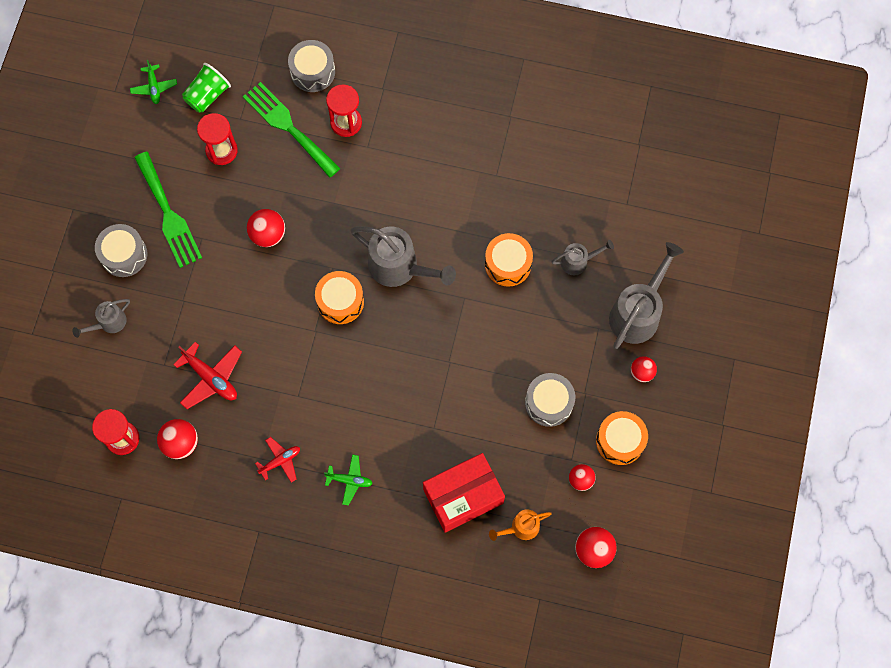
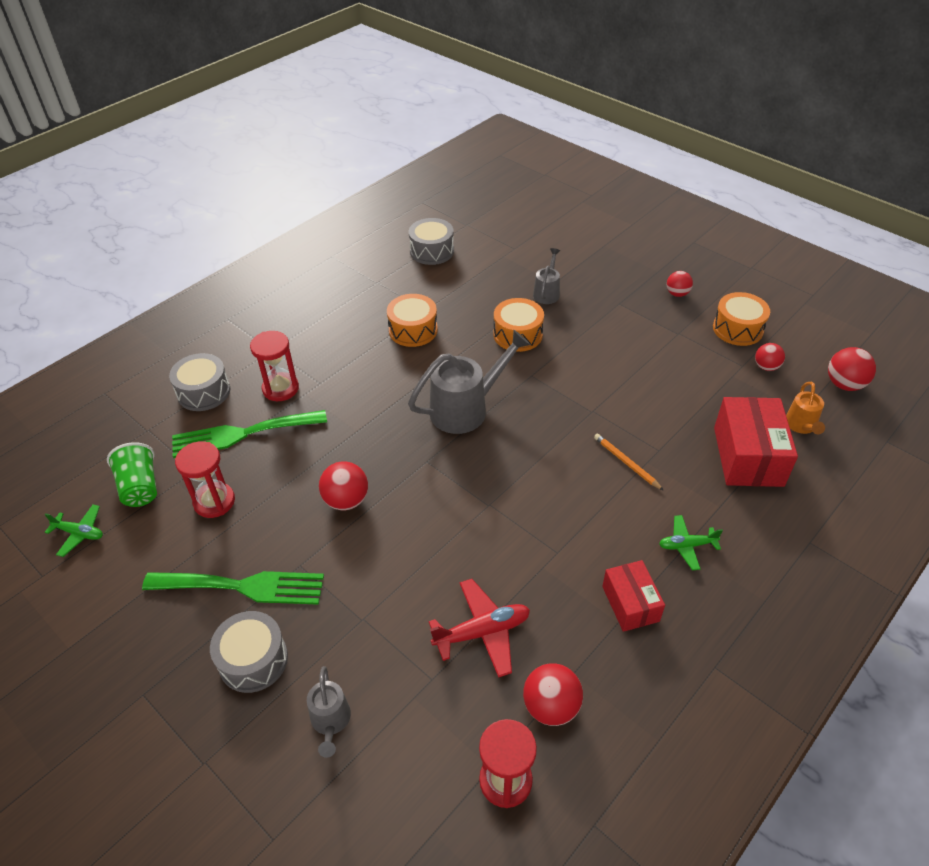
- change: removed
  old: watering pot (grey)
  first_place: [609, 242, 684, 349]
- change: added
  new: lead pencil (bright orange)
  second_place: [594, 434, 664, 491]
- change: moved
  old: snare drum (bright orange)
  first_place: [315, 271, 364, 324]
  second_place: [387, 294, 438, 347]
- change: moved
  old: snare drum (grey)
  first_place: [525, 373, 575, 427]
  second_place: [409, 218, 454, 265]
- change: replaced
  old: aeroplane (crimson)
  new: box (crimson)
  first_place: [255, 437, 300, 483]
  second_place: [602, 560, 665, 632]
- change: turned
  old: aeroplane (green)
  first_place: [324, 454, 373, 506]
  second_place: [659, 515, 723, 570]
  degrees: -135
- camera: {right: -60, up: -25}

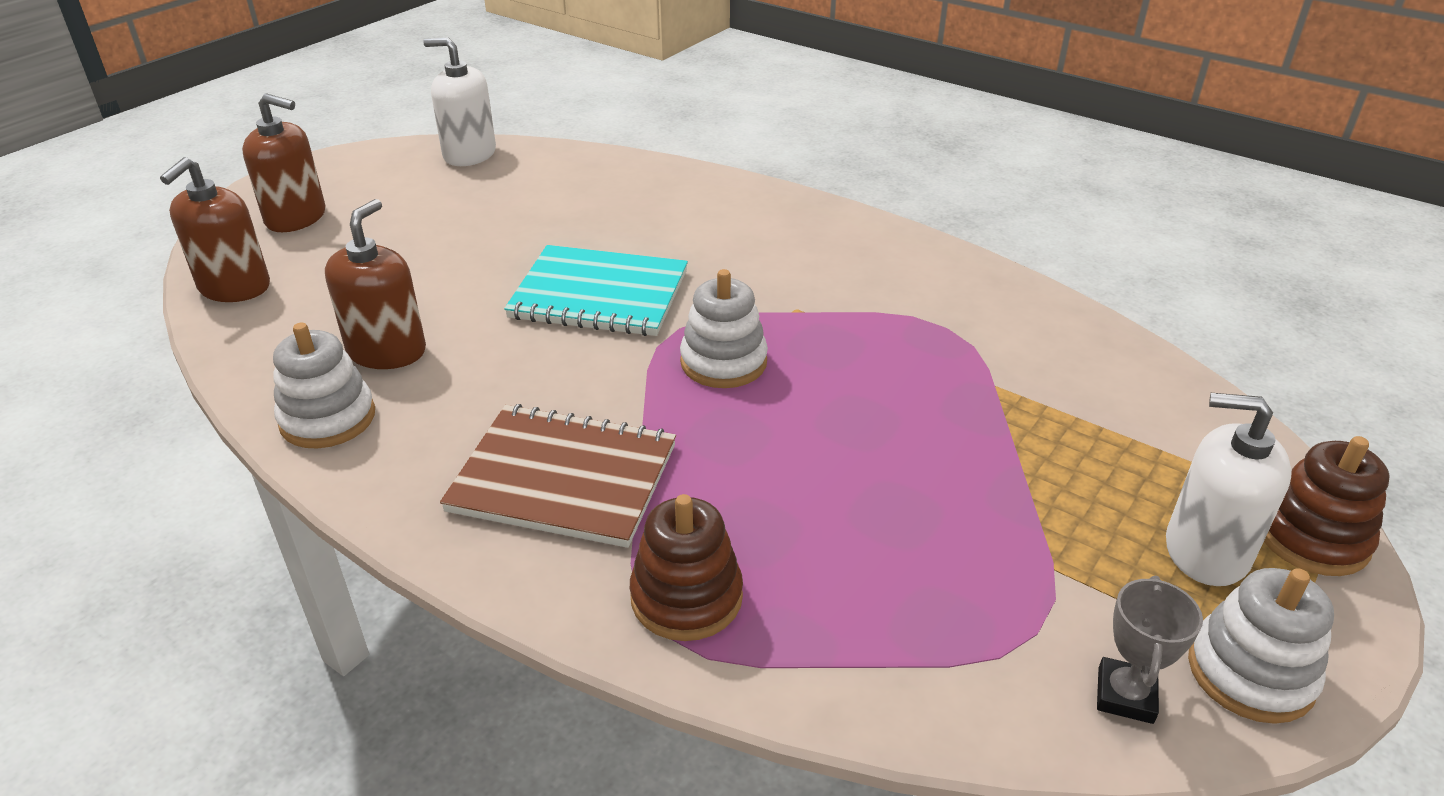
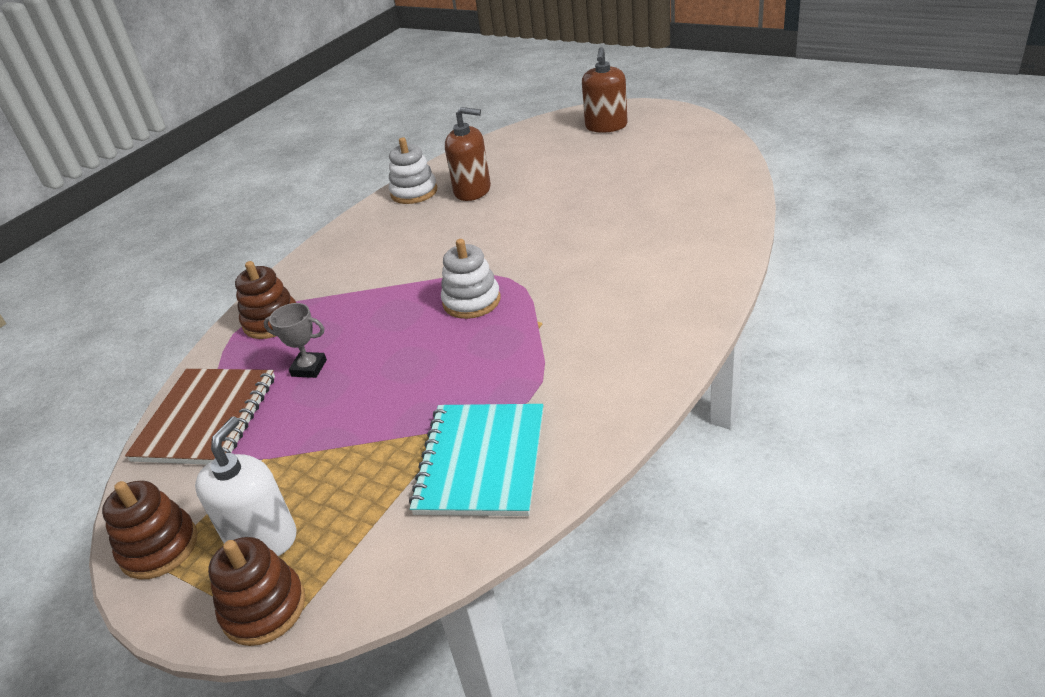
- change: removed
  old: soap dispenser (russet)
  first_place: [160, 157, 270, 302]
- change: removed
  old: soap dispenser (snow-white)
  first_place: [423, 37, 496, 166]
- change: moved
  old: exercise book (russet)
  first_place: [440, 404, 676, 548]
  second_place: [125, 369, 275, 465]
- change: moved
  old: exercise book (aqua)
  first_place: [504, 245, 688, 336]
  second_place: [409, 404, 543, 516]
- change: moved
  old: trophy (grey)
  first_place: [1097, 576, 1203, 724]
  second_place: [263, 303, 327, 378]
- change: recoloured
  old: stacking rings (snow-white)
  new: stacking rings (russet)
  first_place: [1188, 568, 1334, 724]
  second_place: [102, 481, 198, 580]
- camera: {right: 90, up: 0}

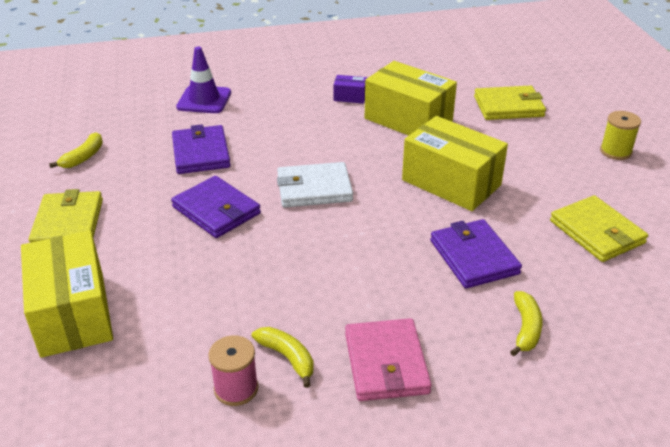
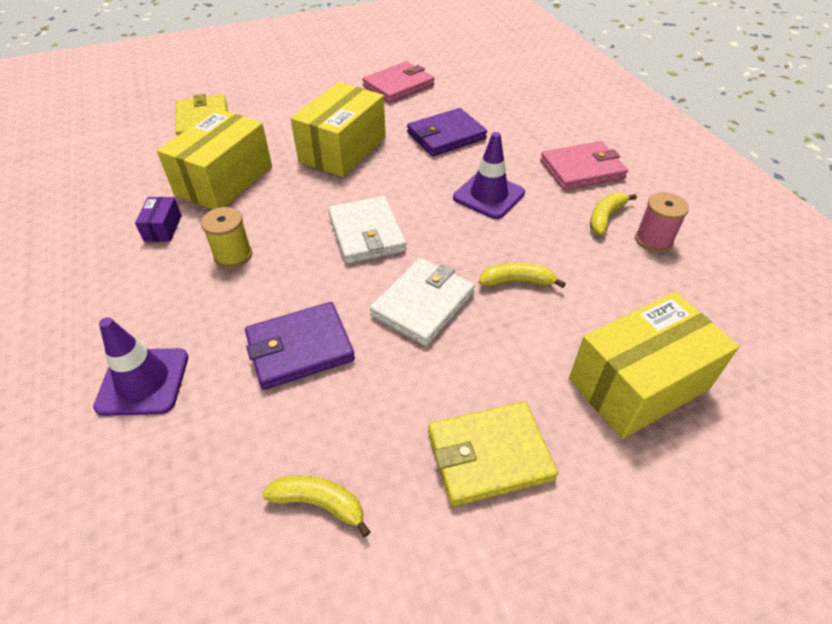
- change: added
  new: traffic cone (purple)
  second_place: [453, 132, 525, 219]
- change: moved
  old: banana fruit (golden)
  first_place: [510, 291, 542, 356]
  second_place: [479, 262, 566, 288]
- change: moved
  old: bobbin (golden)
  first_place: [600, 111, 641, 160]
  second_place: [201, 207, 252, 268]
- change: recoloured
  old: card wallet (purple)
  new: card wallet (snow-white)
  first_place: [171, 176, 261, 238]
  second_place: [370, 258, 475, 346]
- change: recoloured
  old: card wallet (golden)
  new: card wallet (pink)
  first_place: [550, 195, 648, 262]
  second_place: [362, 61, 434, 103]
- camera: {right: -100, up: 10}

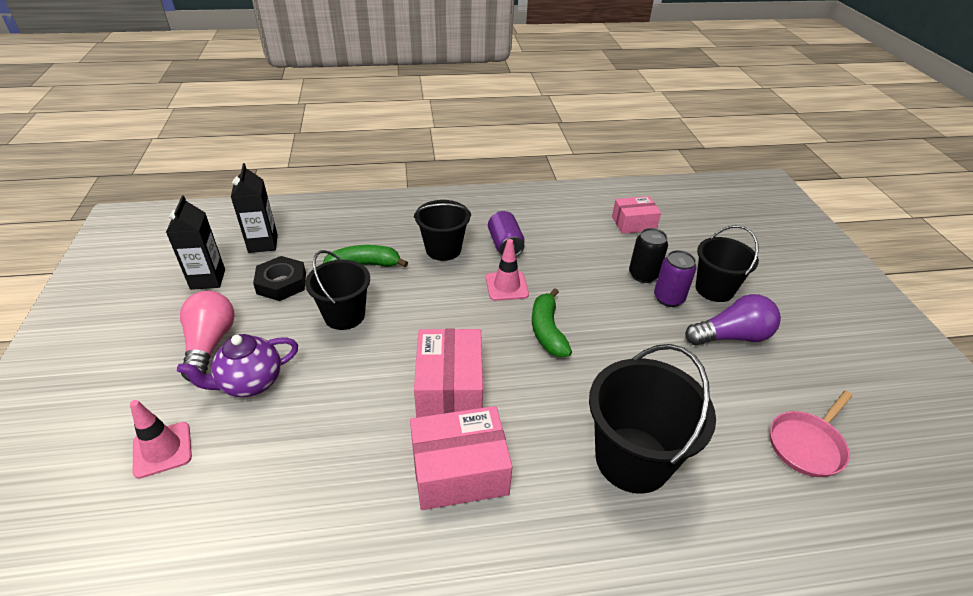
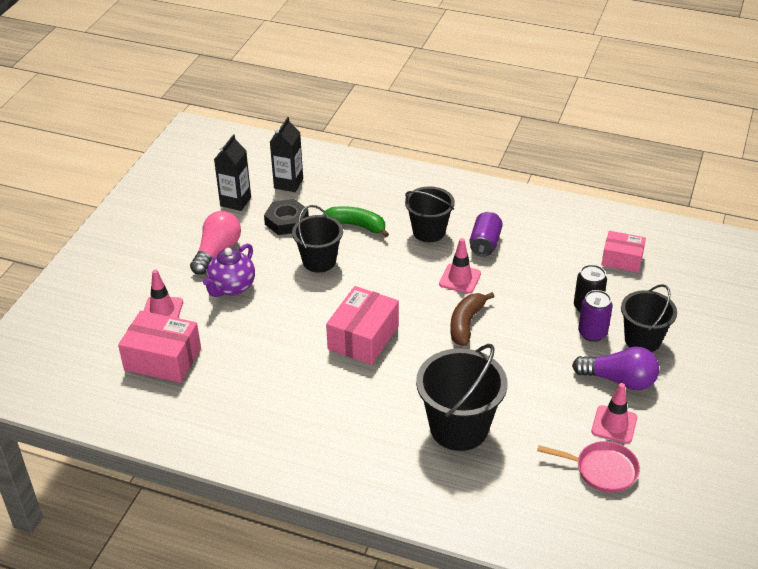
- change: added
  new: traffic cone (pink)
  second_place: [591, 383, 637, 444]
- change: moved
  old: box (pink)
  first_place: [410, 406, 512, 510]
  second_place: [118, 311, 201, 383]
- change: recoloured
  old: banana fruit (green)
  new: banana fruit (russet)
  first_place: [532, 288, 572, 357]
  second_place: [450, 292, 495, 346]
- change: turned
  old: tea pot (purple)
  first_place: [177, 334, 298, 397]
  second_place: [203, 243, 255, 297]
  degrees: -60
- change: turned
  old: frying pan (pink)
  first_place: [770, 390, 853, 477]
  second_place: [537, 441, 640, 493]
  degrees: -150
- camera: {right: 30, up: 0}

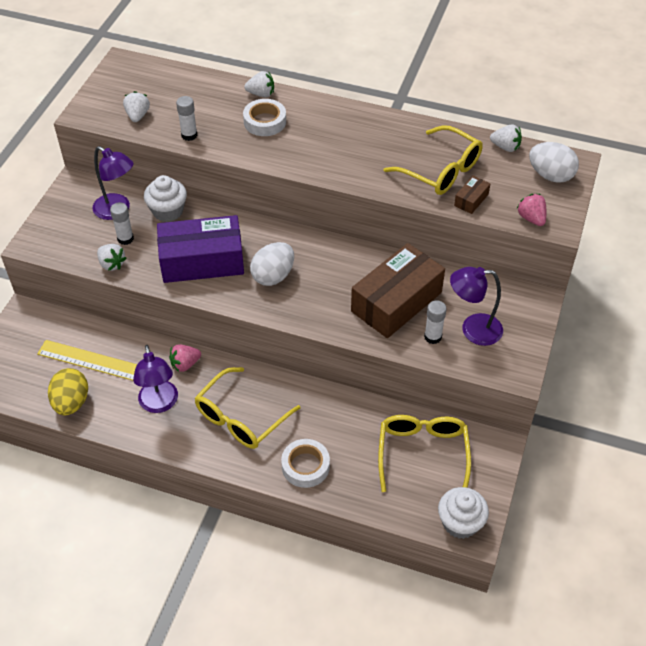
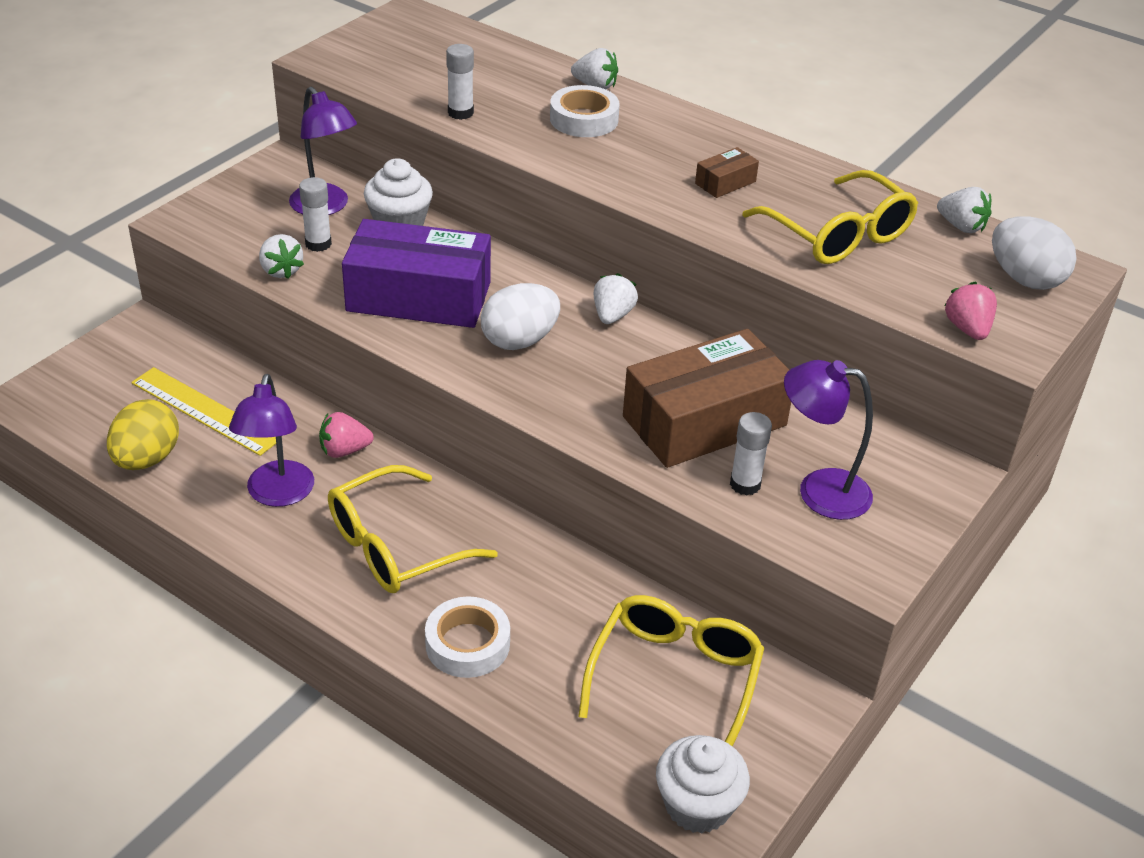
- change: moved
  old: berry (snow-white)
  first_place: [123, 91, 150, 122]
  second_place: [594, 273, 638, 324]
- change: moved
  old: box (russet)
  first_place: [454, 176, 490, 214]
  second_place: [695, 147, 759, 198]
- camera: {right: 15, up: -10}

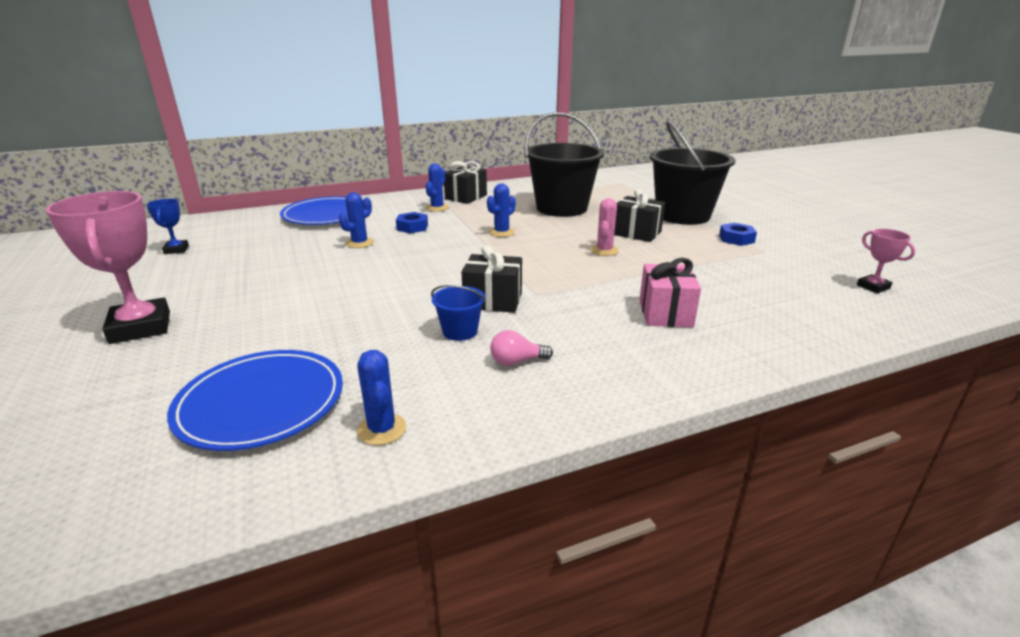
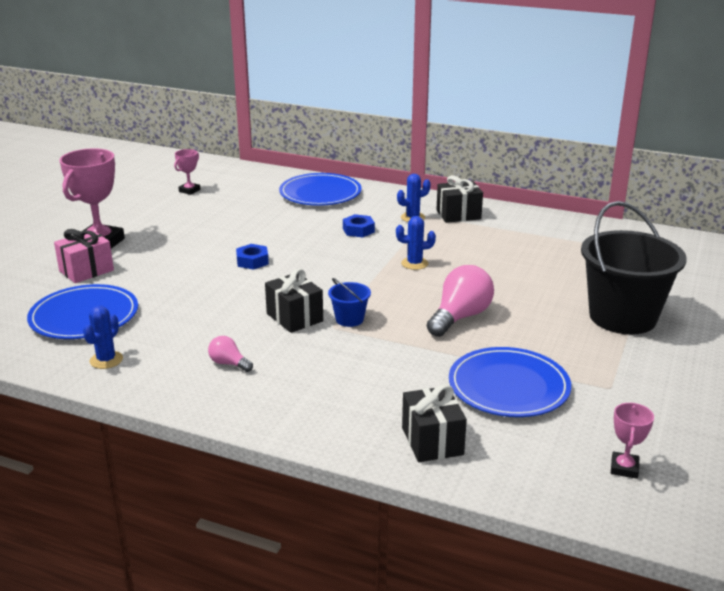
- change: removed
  old: prickly plant (blue)
  first_place: [339, 192, 374, 248]
- change: removed
  old: sand bucket (jet-black)
  first_place: [525, 112, 604, 217]
- change: added
  new: plate (blue)
  second_place: [449, 347, 571, 417]
- change: moved
  old: sand bucket (blue)
  first_place: [431, 285, 486, 341]
  second_place: [328, 278, 371, 327]
- change: moved
  old: gift (jet-black)
  first_place: [614, 189, 665, 242]
  second_place: [402, 384, 467, 462]
- change: moved
  old: gift (pink)
  first_place: [639, 258, 701, 327]
  second_place: [54, 229, 114, 283]
- change: moved
  old: hex nut (blue)
  first_place: [719, 223, 757, 246]
  second_place: [236, 244, 269, 270]
- change: replaced
  old: prickly plant (pink)
  new: lightbulb (pink)
  first_place: [591, 198, 619, 256]
  second_place: [427, 265, 494, 337]
- change: recoloured
  old: trophy (blue)
  new: trophy (pink)
  first_place: [146, 199, 189, 254]
  second_place: [174, 149, 201, 195]
- camera: {right: 45, up: 0}

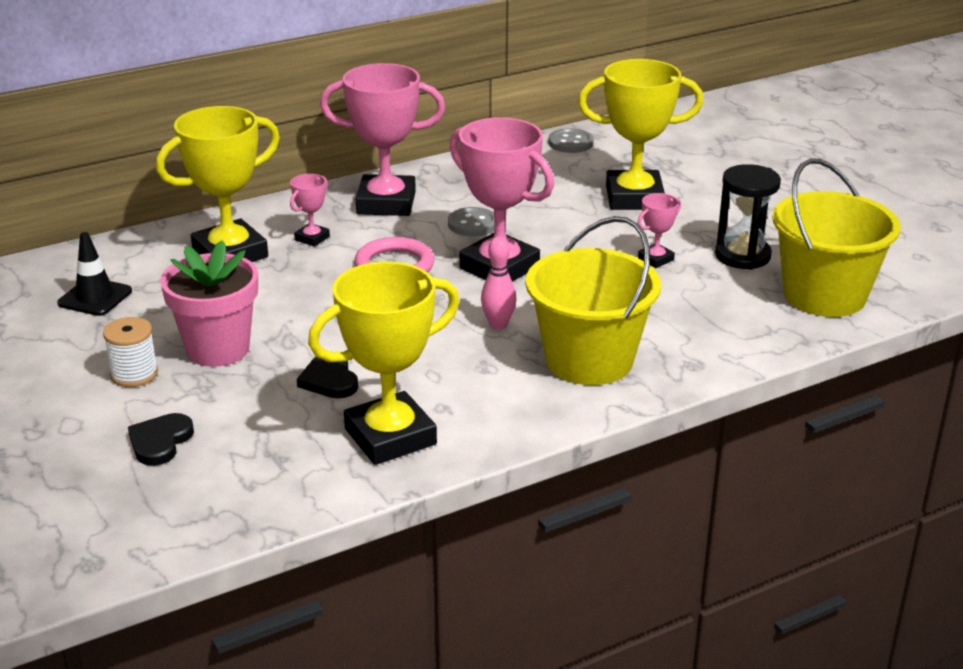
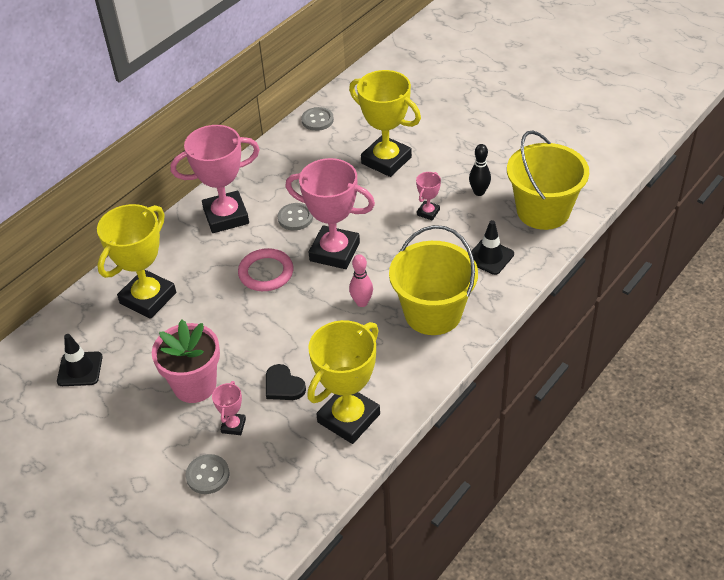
- change: removed
  old: bobbin (snow-white)
  first_place: [103, 317, 158, 387]
- change: added
  new: traffic cone (jet-black)
  second_place: [471, 220, 514, 275]
- change: moved
  old: trophy (pink)
  first_place: [290, 174, 330, 247]
  second_place: [212, 381, 246, 435]
- change: replaced
  old: love heart (jet-black)
  new: shirt button (grey)
  first_place: [128, 413, 194, 466]
  second_place: [186, 454, 229, 494]
- change: replaced
  old: sand timer (jet-black)
  new: tenpin (jet-black)
  first_place: [715, 164, 781, 270]
  second_place: [469, 144, 491, 196]
- change: turned
  old: trophy (golden)
  first_place: [578, 59, 703, 210]
  second_place: [349, 70, 421, 177]
  degrees: 60
- camera: {right: -20, up: 15}

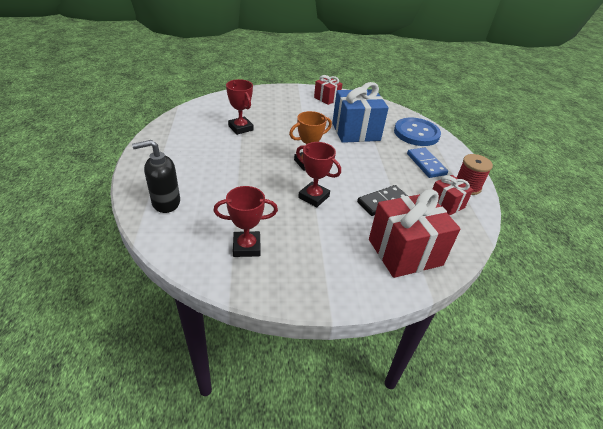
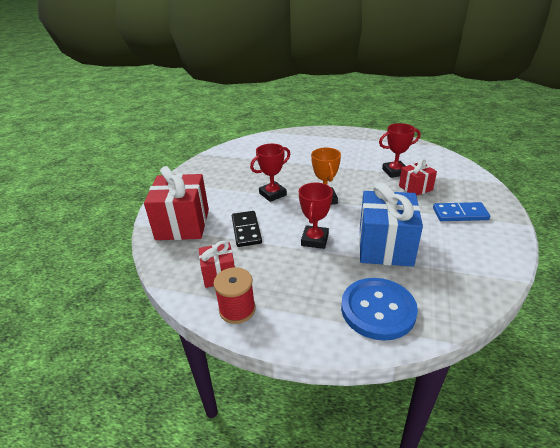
- change: removed
  old: soap dispenser (jet-black)
  first_place: [132, 140, 180, 213]
- change: moved
  old: trophy (crimson)
  first_place: [213, 186, 278, 257]
  second_place: [299, 183, 333, 249]
- change: moved
  old: gift (crimson)
  first_place: [314, 75, 342, 105]
  second_place: [399, 159, 437, 196]
- change: moved
  old: domino (blue)
  first_place: [407, 147, 448, 178]
  second_place: [433, 202, 490, 221]
- camera: {right: 115, up: -5}

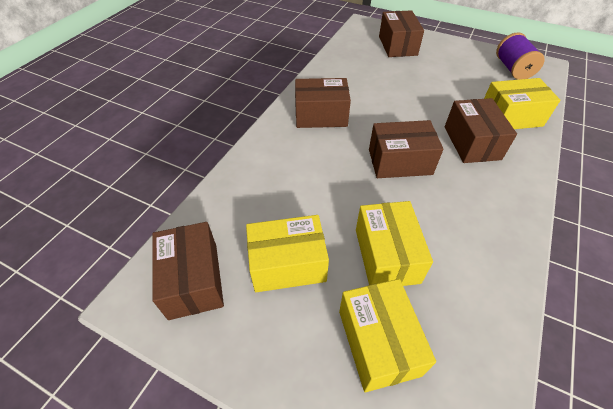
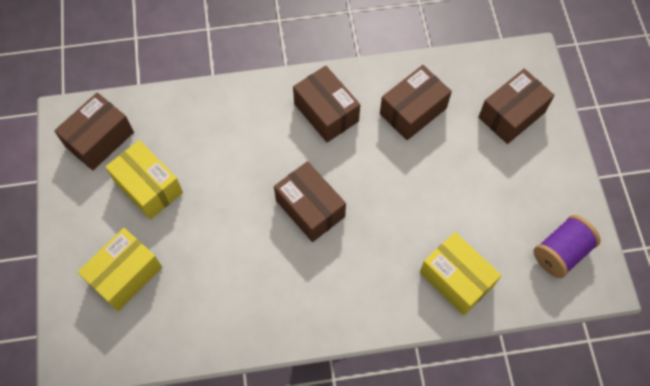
- change: removed
  old: box (golden)
  first_place: [356, 201, 433, 286]
- change: moved
  old: box (russet)
  first_place: [445, 98, 517, 163]
  second_place: [380, 65, 452, 140]
- camera: {right: 55, up: 15}

